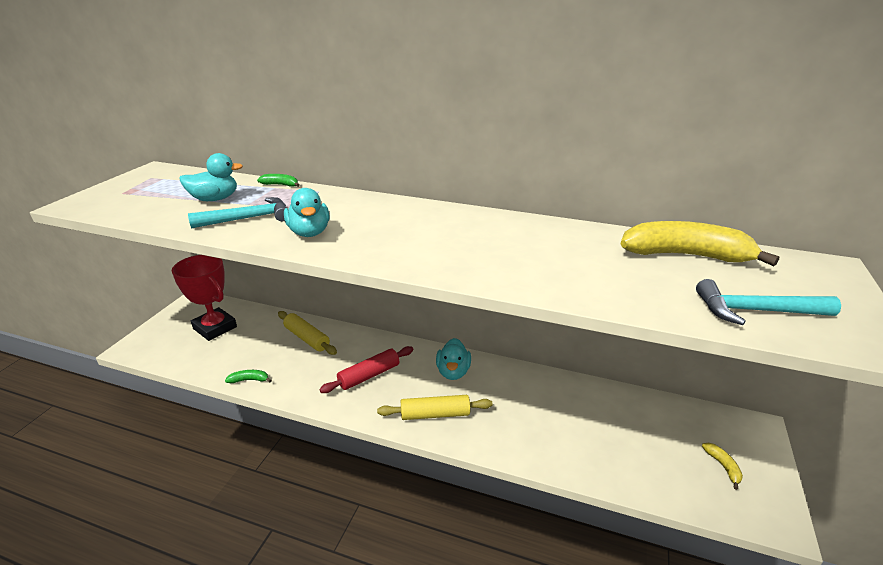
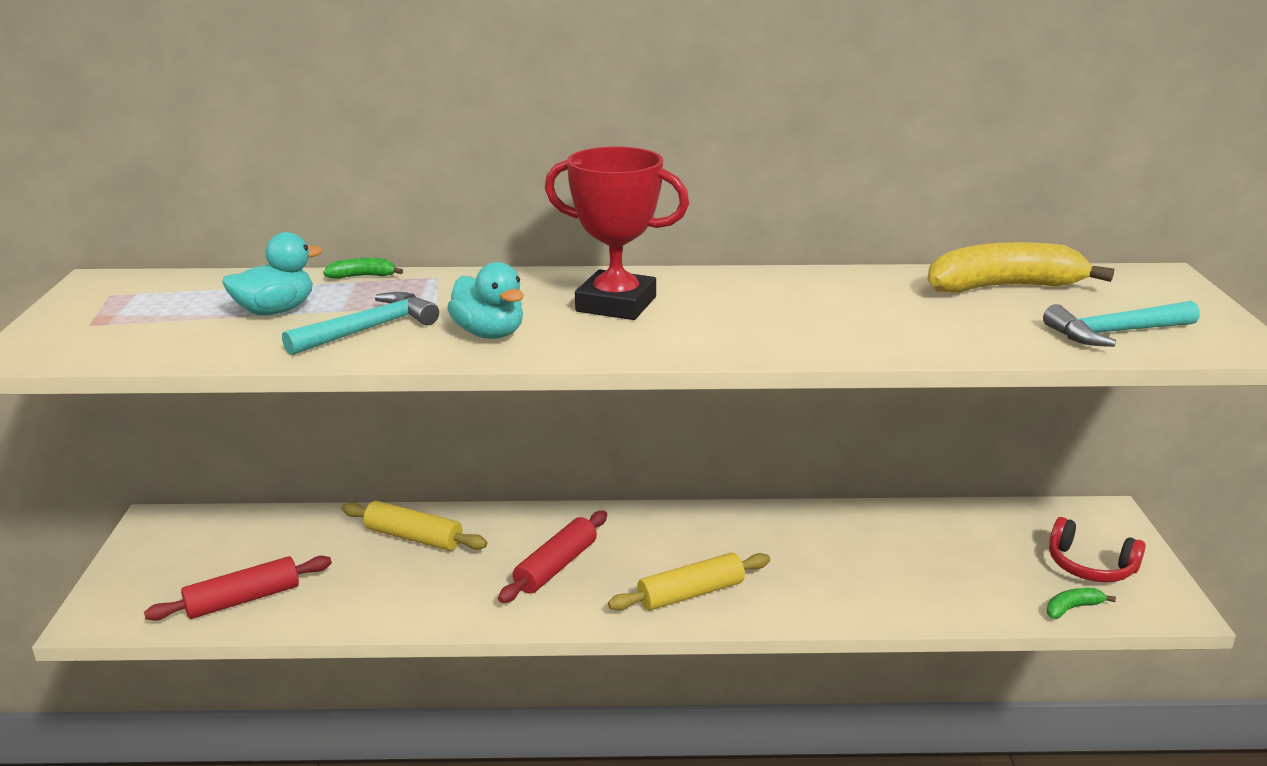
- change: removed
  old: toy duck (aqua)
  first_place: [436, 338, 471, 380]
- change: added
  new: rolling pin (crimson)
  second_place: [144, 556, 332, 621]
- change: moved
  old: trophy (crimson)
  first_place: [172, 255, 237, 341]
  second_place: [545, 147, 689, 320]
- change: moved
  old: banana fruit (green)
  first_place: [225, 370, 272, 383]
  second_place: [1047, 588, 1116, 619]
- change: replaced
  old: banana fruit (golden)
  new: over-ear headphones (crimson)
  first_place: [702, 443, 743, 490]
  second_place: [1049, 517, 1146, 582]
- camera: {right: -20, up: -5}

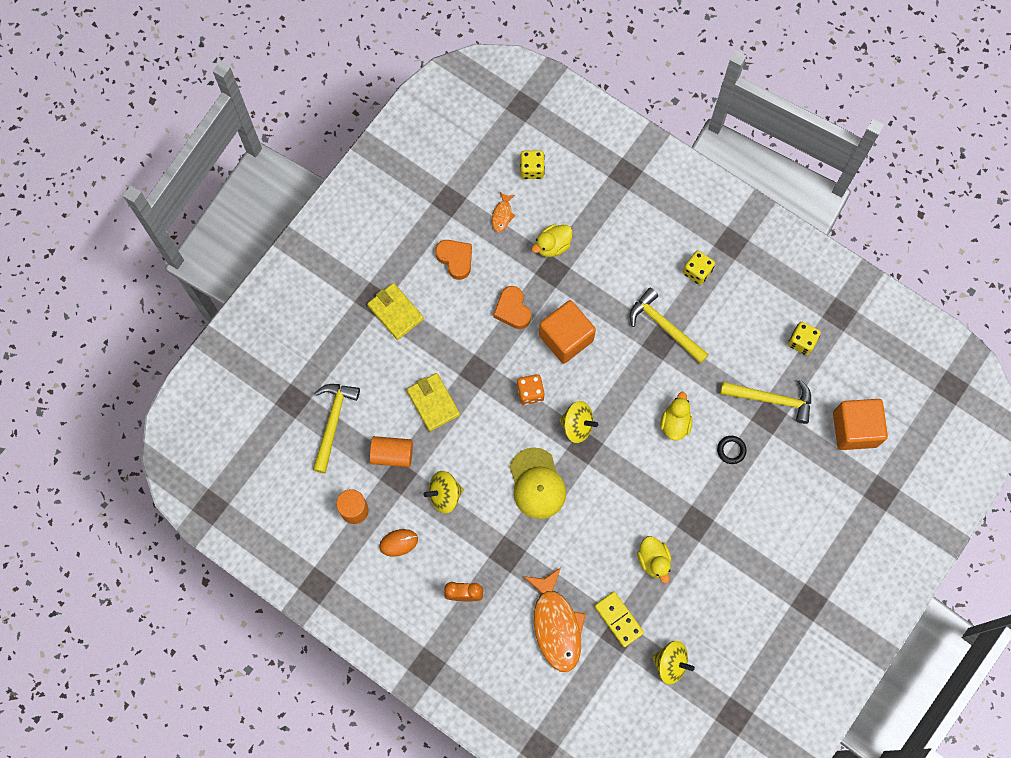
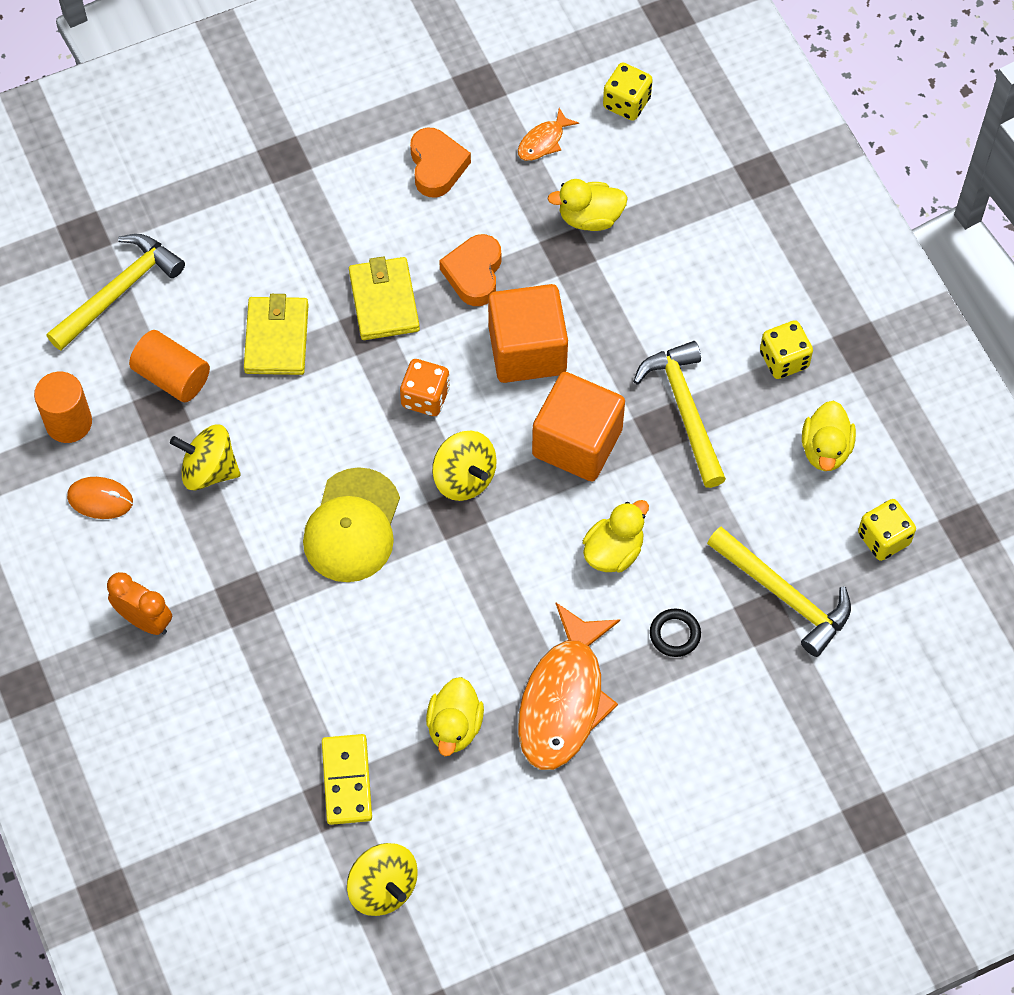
- change: added
  new: toy duck (golden)
  second_place: [802, 401, 856, 471]
- change: moved
  old: card wallet (golden)
  first_place: [367, 283, 424, 340]
  second_place: [349, 256, 420, 340]
- change: moved
  old: fish figure (bright orange)
  first_place: [523, 567, 586, 672]
  second_place: [518, 603, 620, 770]
- change: moved
  old: cube (bright orange)
  first_place: [833, 399, 888, 450]
  second_place: [532, 372, 625, 481]
- camera: {right: 30, up: -10}

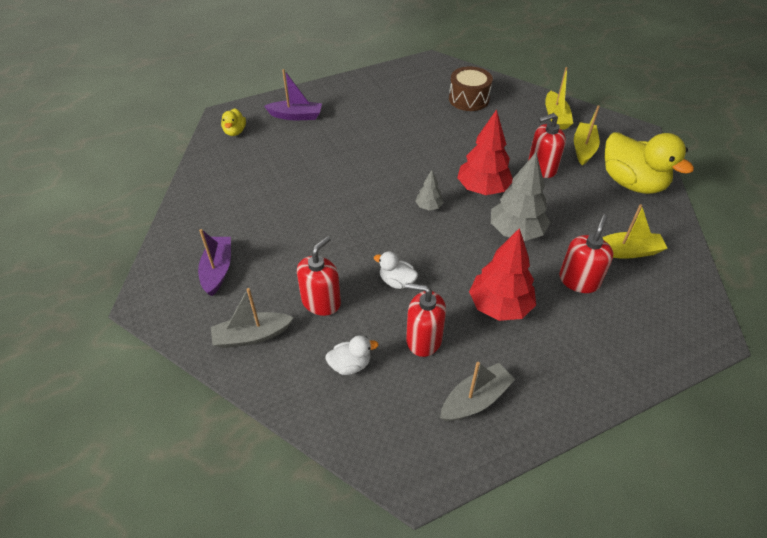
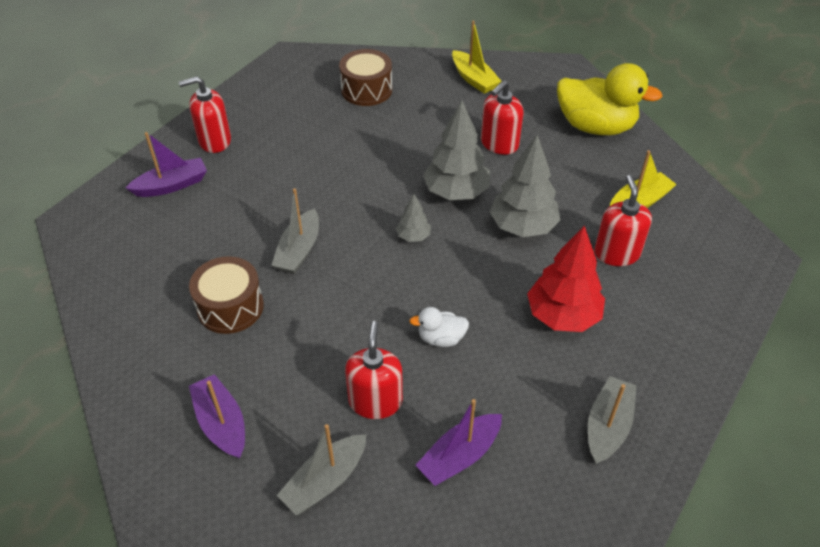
- change: removed
  old: toy duck (golden)
  first_place: [221, 108, 246, 136]
- change: removed
  old: sailboat (golden)
  first_place: [574, 105, 600, 166]
- change: added
  new: snare drum (russet)
  second_place: [189, 256, 264, 334]
- change: added
  new: sailboat (grey)
  second_place: [271, 188, 319, 274]
- change: moved
  old: soap dispenser (crimson)
  first_place: [405, 283, 446, 357]
  second_place: [179, 76, 231, 153]
- change: replaced
  old: toy duck (snow-white)
  new: sailboat (purple)
  first_place: [325, 335, 379, 375]
  second_place: [415, 399, 502, 486]
- change: recoloured
  old: tree (crimson)
  new: tree (grey)
  first_place: [457, 109, 513, 195]
  second_place: [423, 100, 490, 200]
- camera: {right: -30, up: 0}

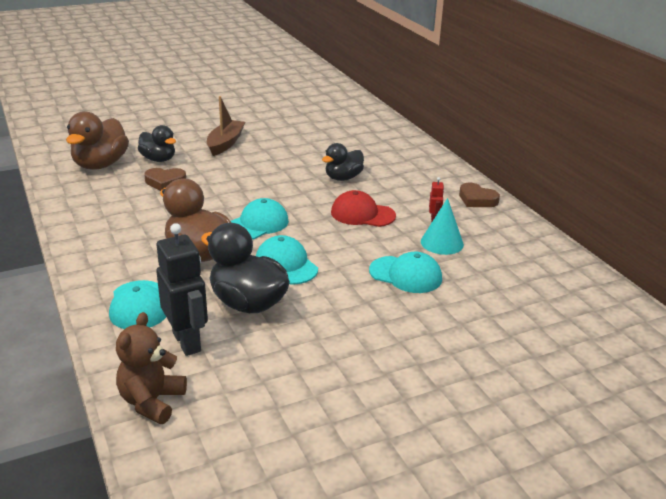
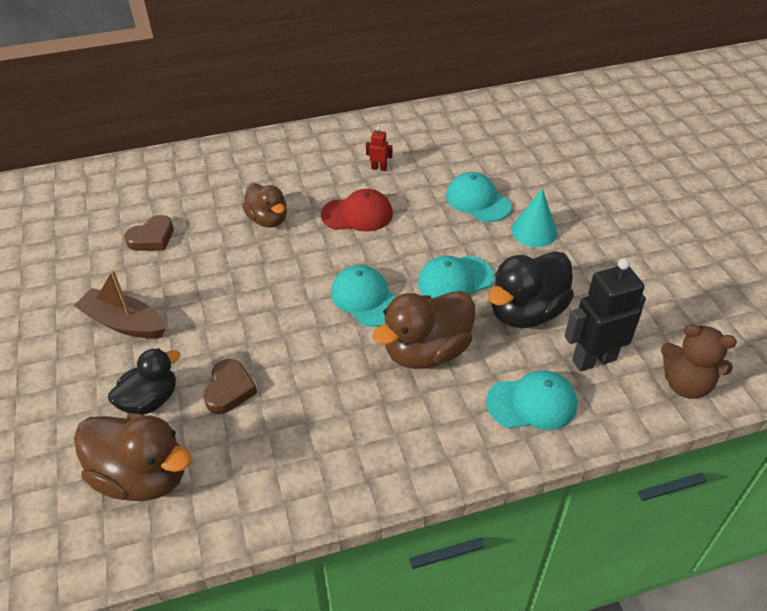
- change: moved
  old: cone shape (aqua)
  first_place: [421, 198, 464, 255]
  second_place: [511, 189, 557, 247]
- change: moved
  old: love heart (russet)
  first_place: [459, 183, 500, 207]
  second_place: [124, 215, 174, 251]
- change: recoloured
  old: toy duck (jet-black)
  new: toy duck (russet)
  first_place: [322, 143, 364, 181]
  second_place: [242, 183, 287, 227]
- change: turned
  old: cap (crimson)
  first_place: [331, 190, 396, 227]
  second_place: [321, 189, 393, 231]
  degrees: -120
- change: turned
  old: cap (aqua)
  first_place: [369, 252, 442, 293]
  second_place: [446, 172, 512, 222]
  degrees: -75
- camera: {right: -80, up: 15}

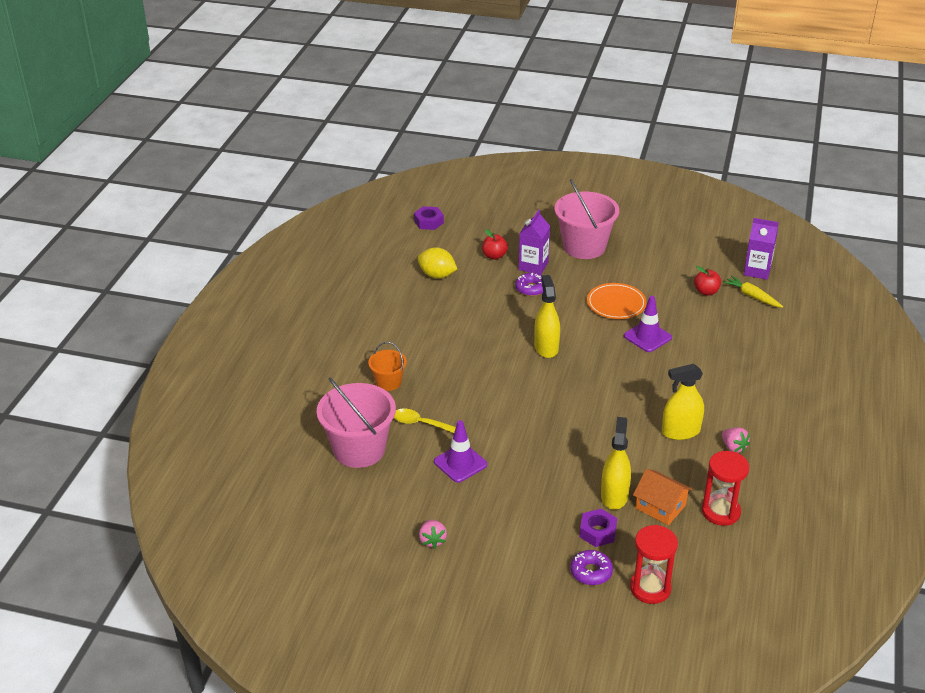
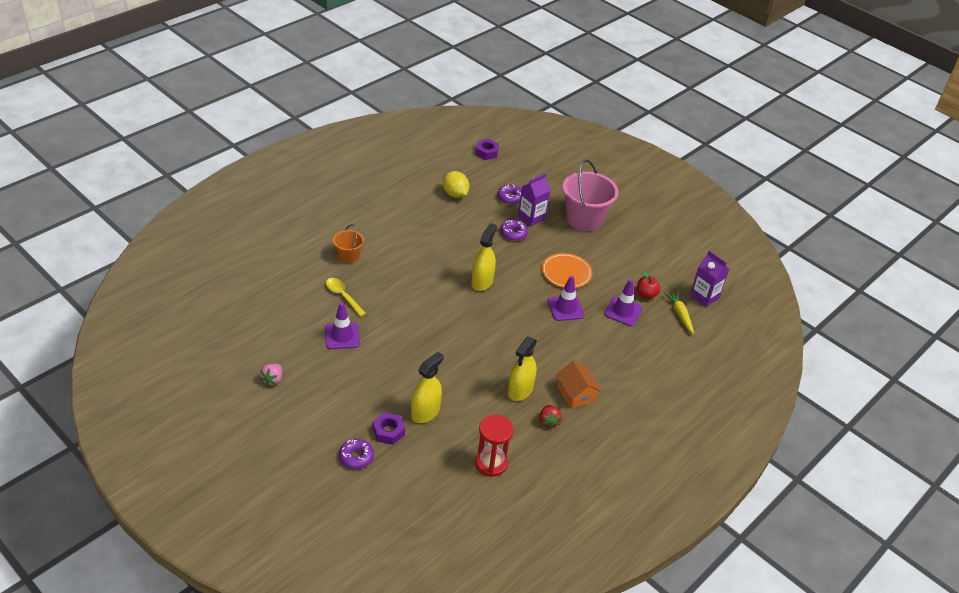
- change: removed
  old: sand bucket (pink)
  first_place: [317, 378, 396, 468]
- change: removed
  old: sand timer (crimson)
  first_place: [630, 525, 678, 604]
- change: added
  new: traffic cone (purple)
  second_place: [604, 279, 642, 326]
- change: moved
  old: cottage (bright orange)
  first_place: [633, 469, 692, 525]
  second_place: [556, 361, 602, 409]
- change: replaced
  old: toy apple (crimson)
  new: doughnut (purple)
  first_place: [482, 229, 508, 260]
  second_place: [497, 184, 521, 204]
- change: recoloured
  old: berry (pink)
  new: berry (crimson)
  first_place: [722, 428, 750, 453]
  second_place: [539, 405, 562, 429]
- change: turned
  old: sprayer (golden)
  first_place: [662, 364, 704, 440]
  second_place: [508, 336, 537, 401]
  degrees: -75
- camera: {right: 25, up: 5}

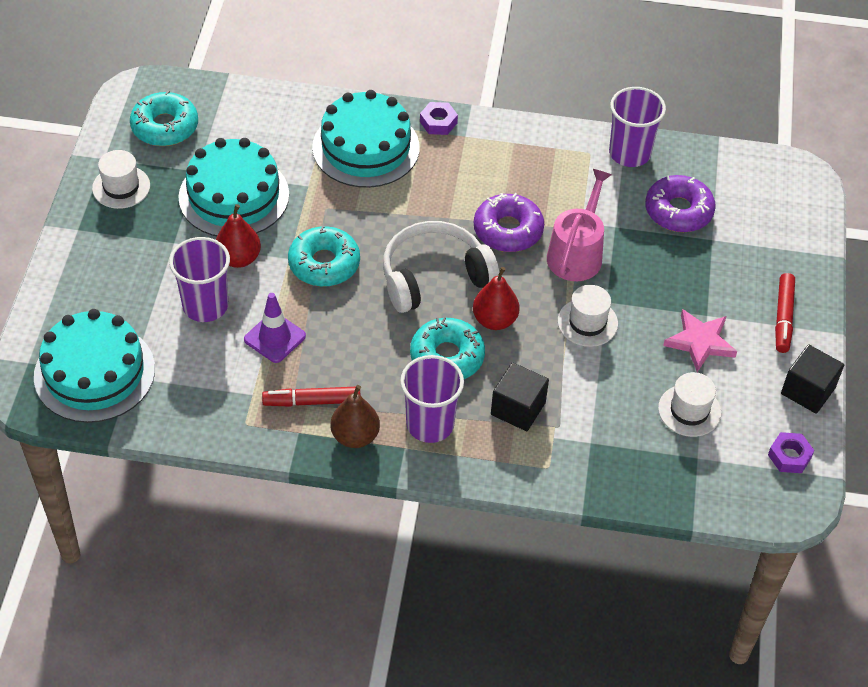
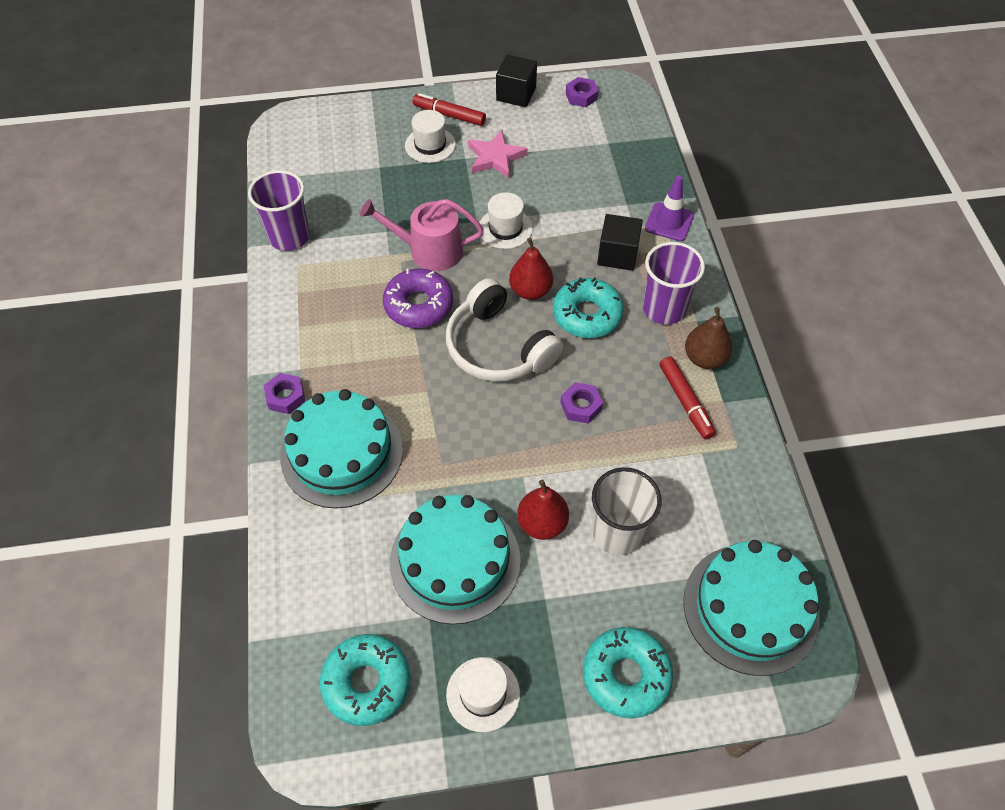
- change: removed
  old: doughnut (purple)
  first_place: [645, 175, 716, 232]
- change: added
  new: hex nut (purple)
  second_place: [560, 382, 603, 424]
- change: moved
  old: traffic cone (purple)
  first_place: [244, 293, 306, 363]
  second_place: [645, 175, 694, 241]
- change: moved
  old: doughnut (aqua)
  first_place: [288, 225, 360, 287]
  second_place: [583, 627, 673, 718]
- change: moved
  old: hat (snow-white)
  first_place: [658, 372, 721, 437]
  second_place: [405, 110, 456, 163]
- change: recoloured
  old: cup (purple)
  new: cup (snow-white)
  first_place: [169, 237, 230, 322]
  second_place: [592, 467, 662, 556]
- change: turned
  old: felt pen (crimson)
  first_place: [775, 273, 795, 353]
  second_place: [413, 93, 486, 126]
  degrees: -150
- camera: {right: -105, up: 5}

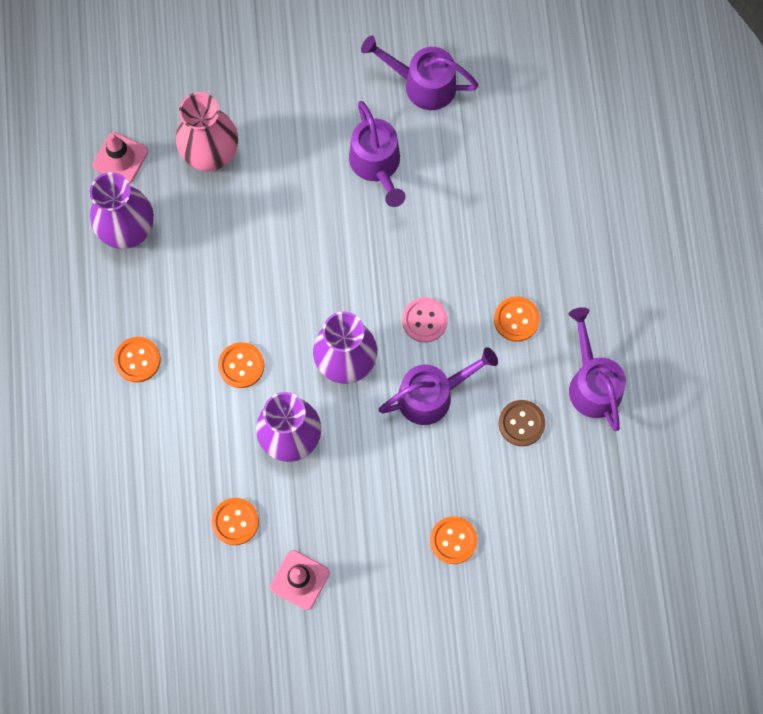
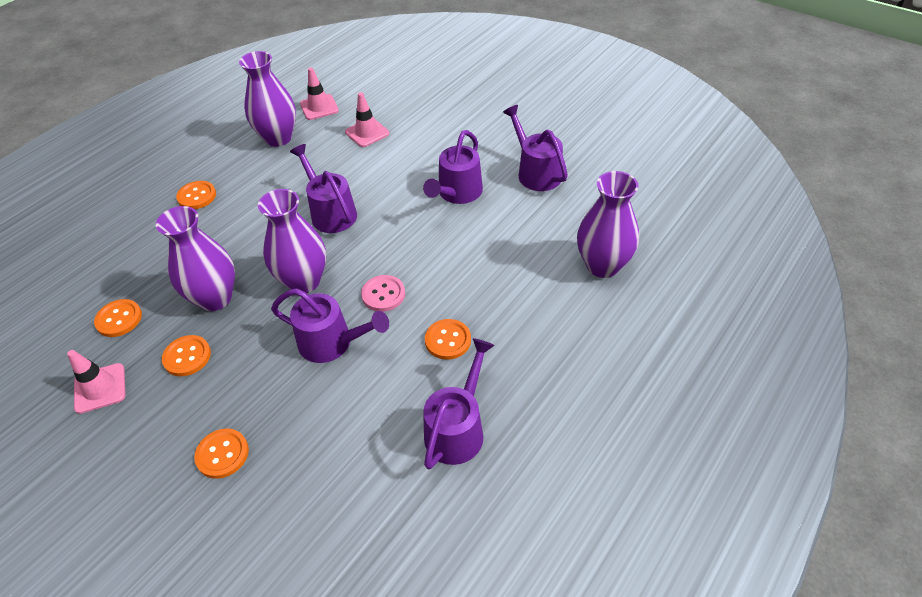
- change: removed
  old: shirt button (russet)
  first_place: [498, 400, 545, 446]
- change: added
  new: watering pot (purple)
  second_place: [290, 144, 357, 233]
- change: added
  new: flower vase (purple)
  second_place: [577, 171, 639, 278]
- change: moved
  old: shirt button (bright orange)
  first_place: [218, 342, 264, 388]
  second_place: [162, 335, 211, 376]
- change: replaced
  old: flower vase (pink)
  new: traffic cone (pink)
  first_place: [176, 92, 238, 171]
  second_place: [345, 92, 389, 147]
- camera: {right: 45, up: -25}

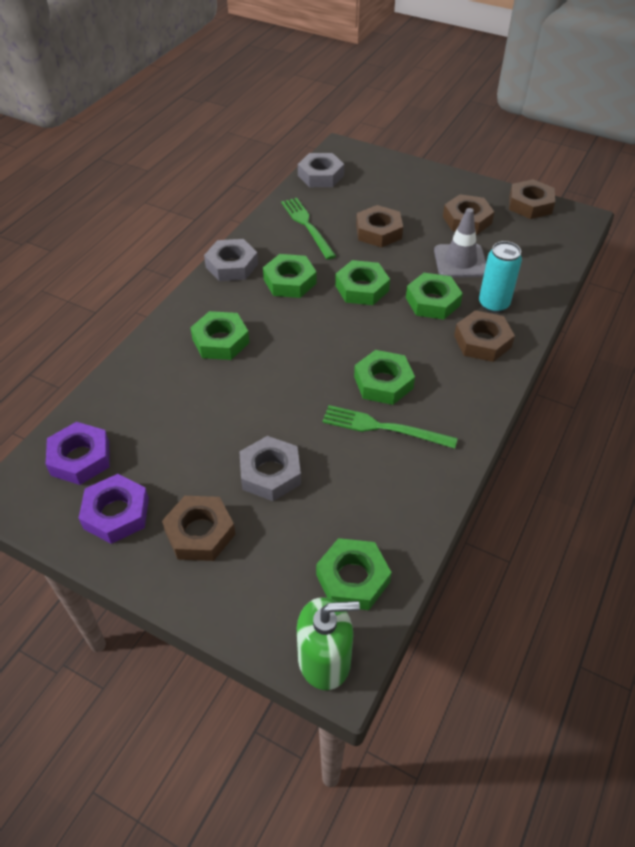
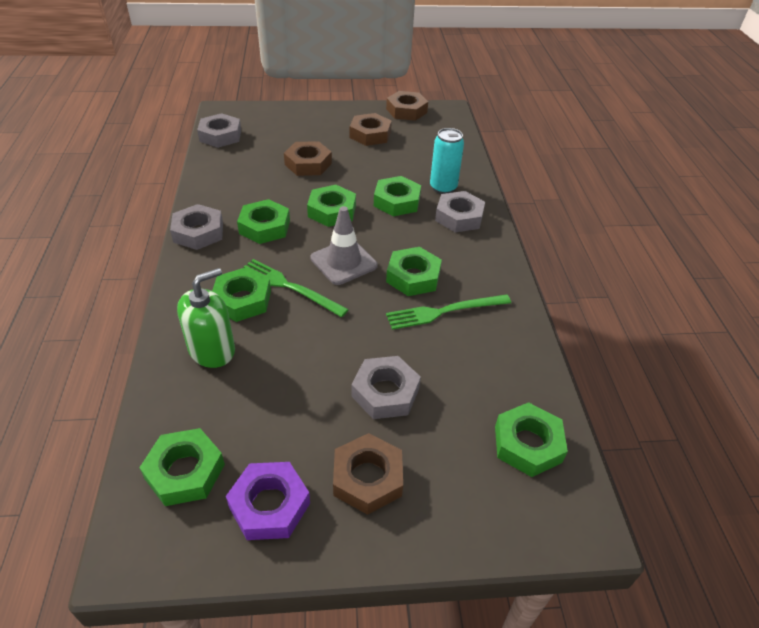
- change: moved
  old: table fork (green)
  first_place: [281, 198, 336, 260]
  second_place: [241, 259, 349, 317]
- change: moved
  old: soap dispenser (green)
  first_place: [297, 597, 360, 690]
  second_place: [177, 268, 235, 368]
- change: moved
  old: traffic cone (grey)
  first_place: [434, 208, 486, 278]
  second_place: [311, 206, 378, 285]
- change: recoloured
  old: hex nut (purple)
  new: hex nut (green)
  first_place: [46, 422, 110, 485]
  second_place: [139, 428, 225, 506]
- change: recoloured
  old: hex nut (russet)
  new: hex nut (grey)
  first_place: [454, 310, 515, 362]
  second_place: [435, 191, 485, 232]
- camera: {right: -35, up: -5}

